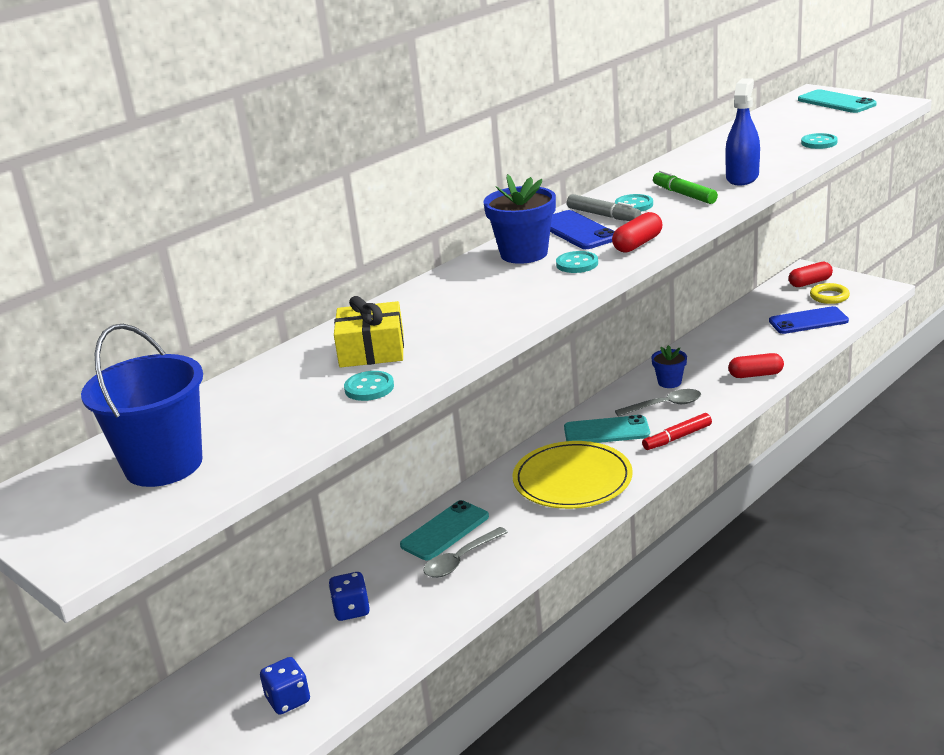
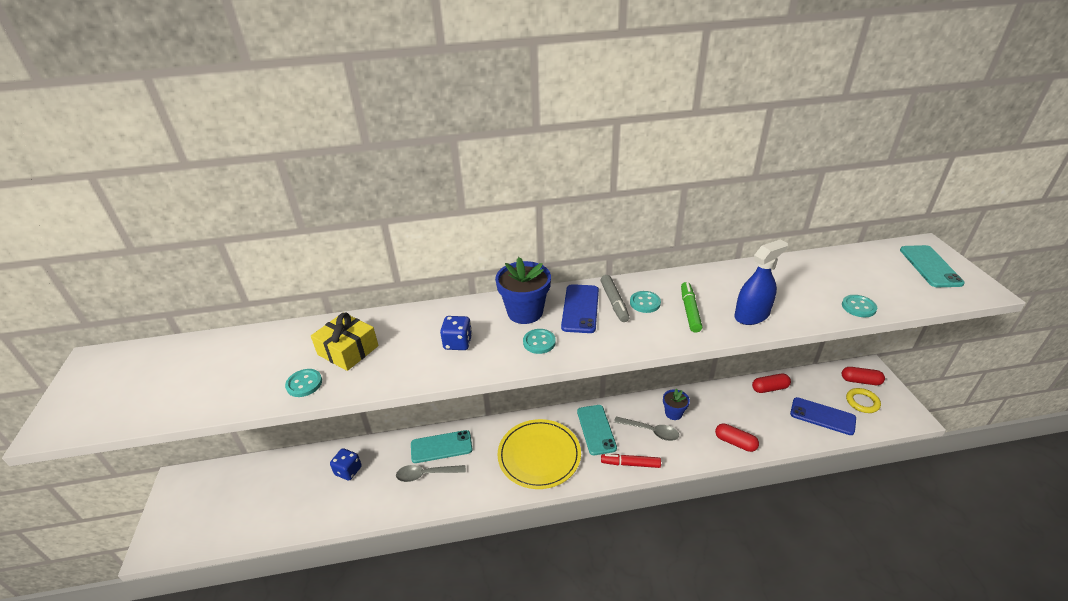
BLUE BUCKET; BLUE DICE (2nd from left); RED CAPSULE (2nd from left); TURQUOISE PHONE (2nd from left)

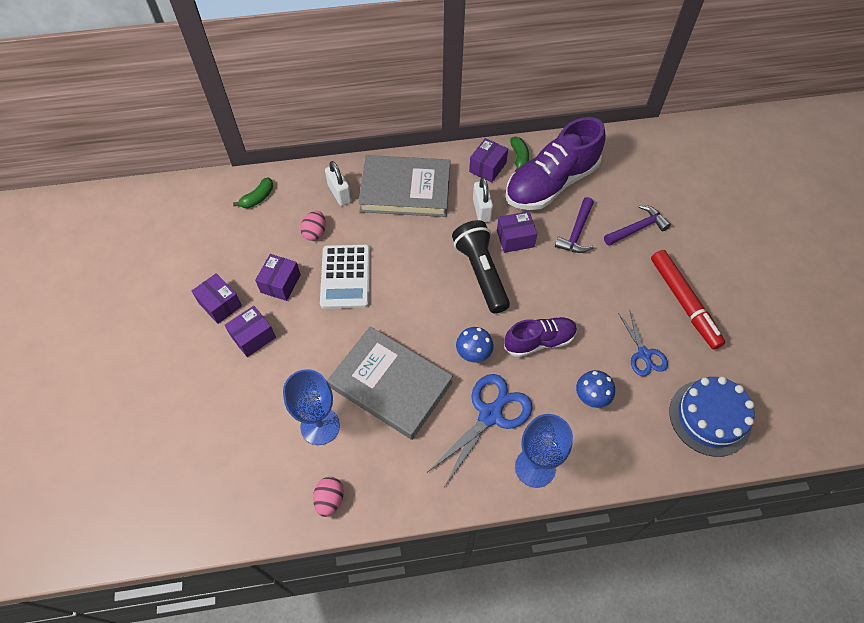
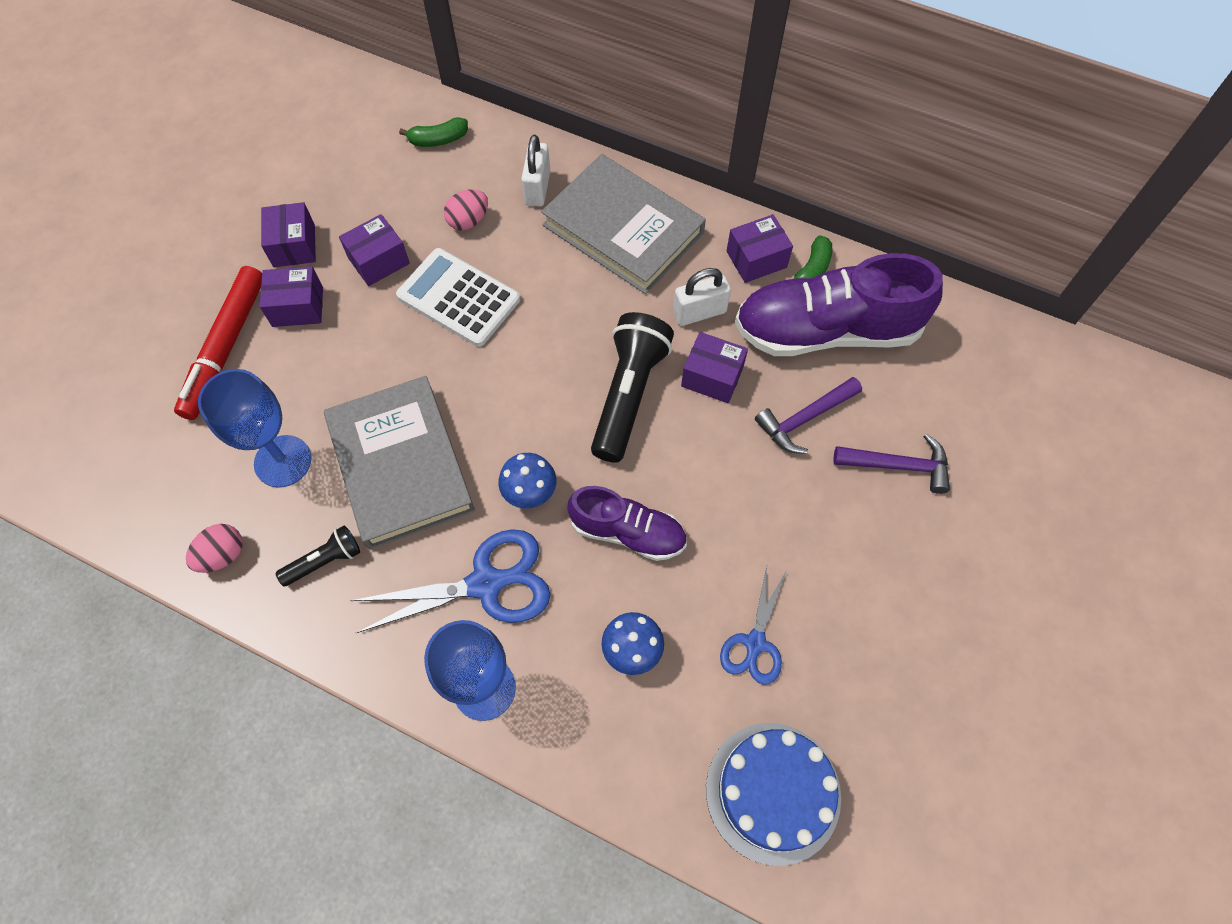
BLACK FLASHLIGHT (1st from left); RED MARKER; WHITE CALCULATOR; WHITE PADLOCK (2nd from left)

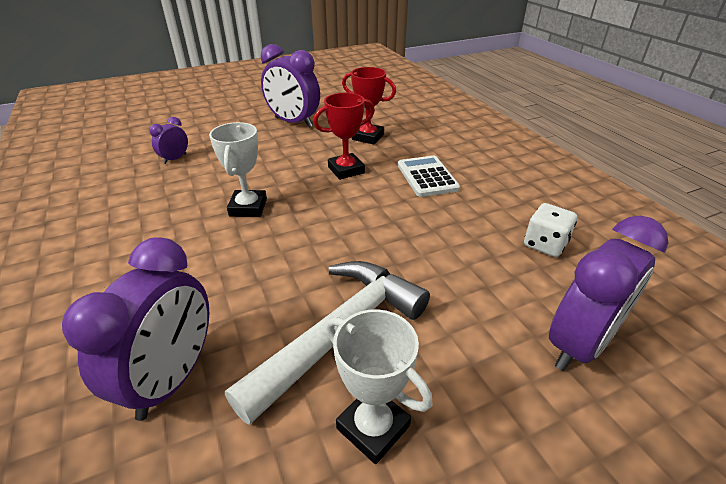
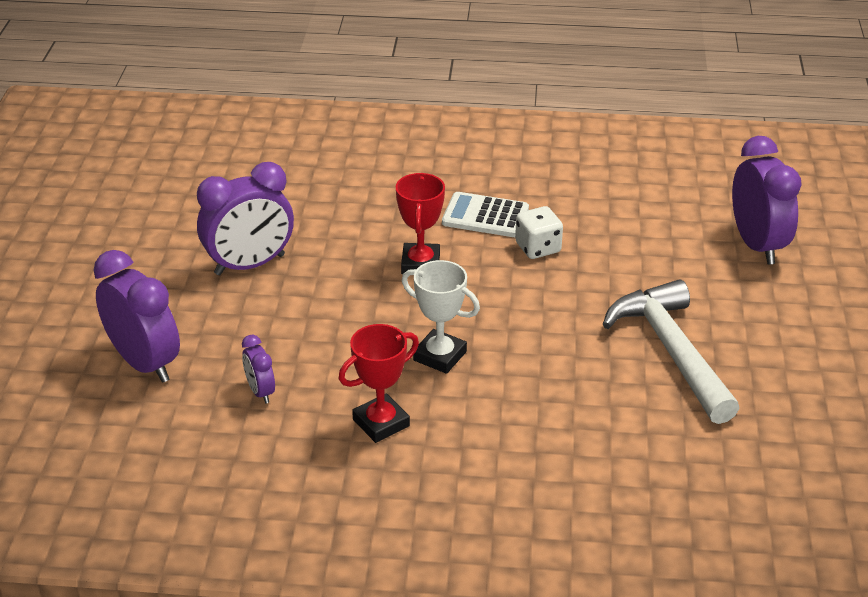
WHITE TROPHY (2nd from left in the first image); PURPLE CLOCK (1st from left); RED TROPHY (1st from left); WHITE DICE

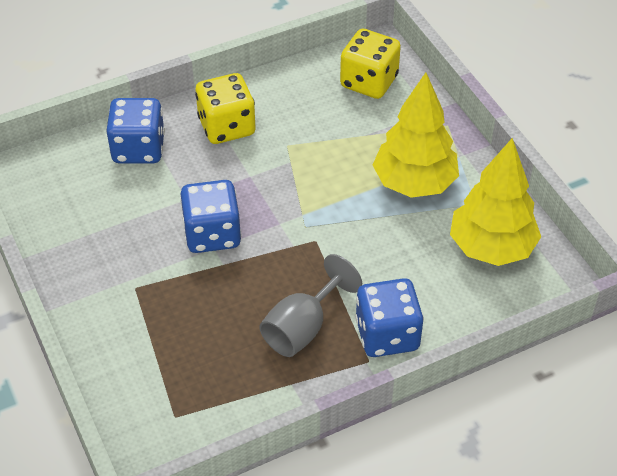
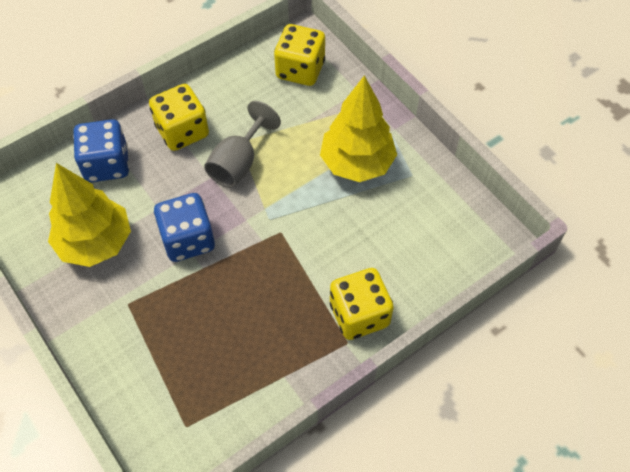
GREY GOBLET; YELLOW TREE (1st from left); YELLOW DICE (3rd from left)

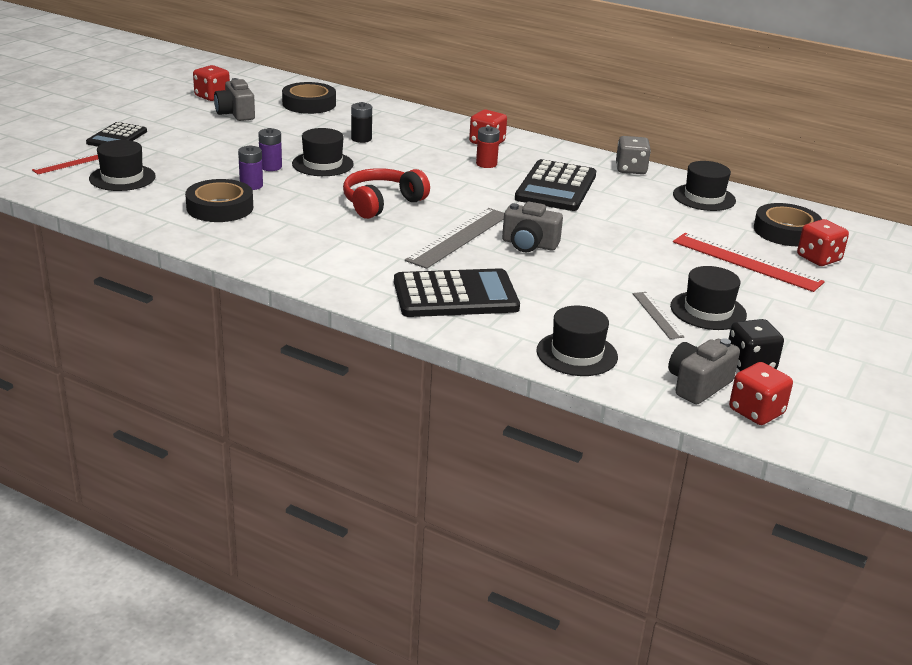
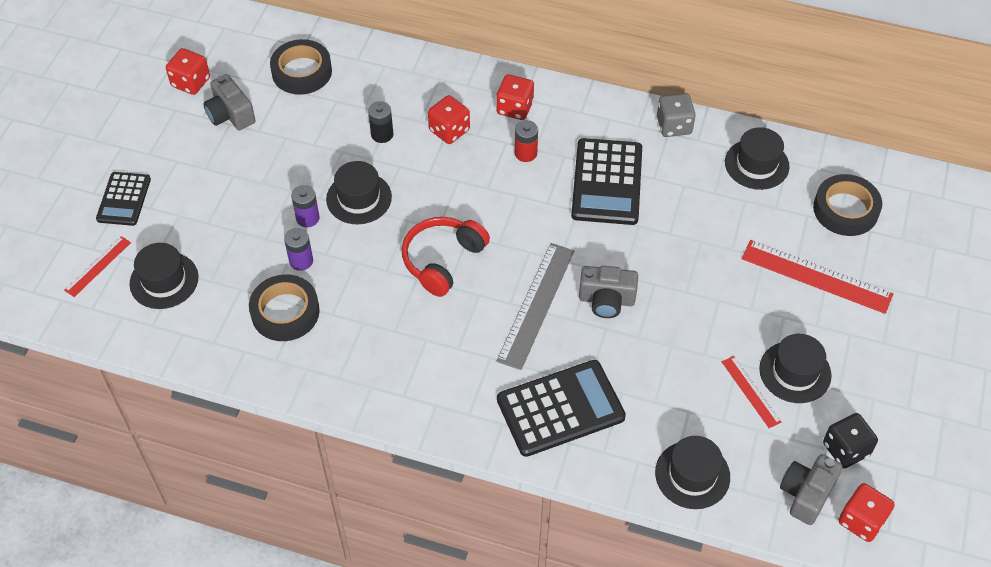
RED DICE (2nd from left); RED RULER (2nd from left)

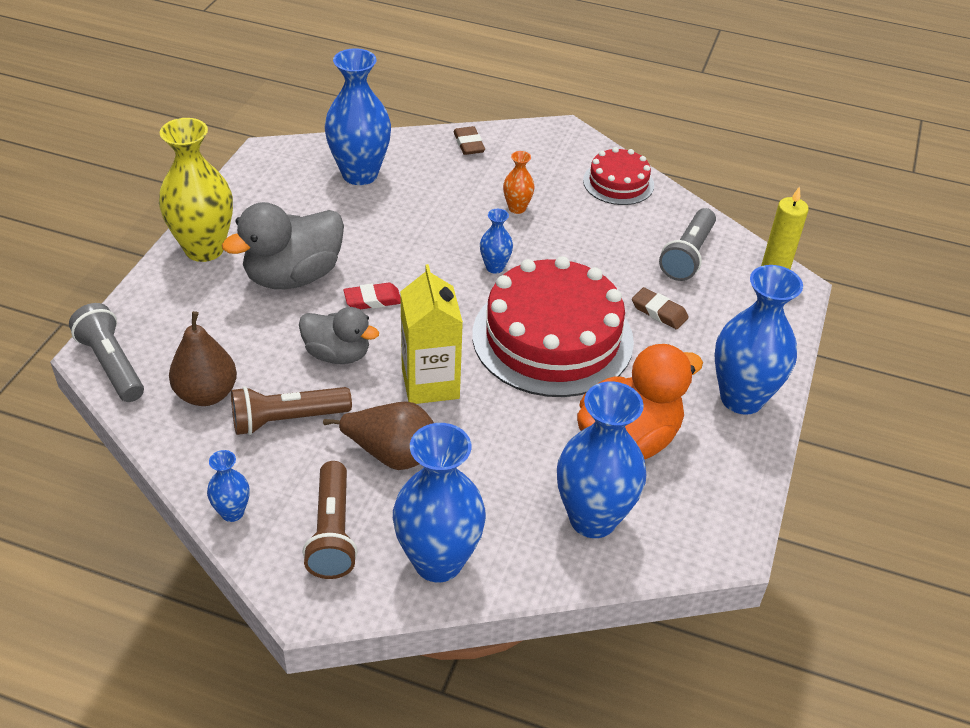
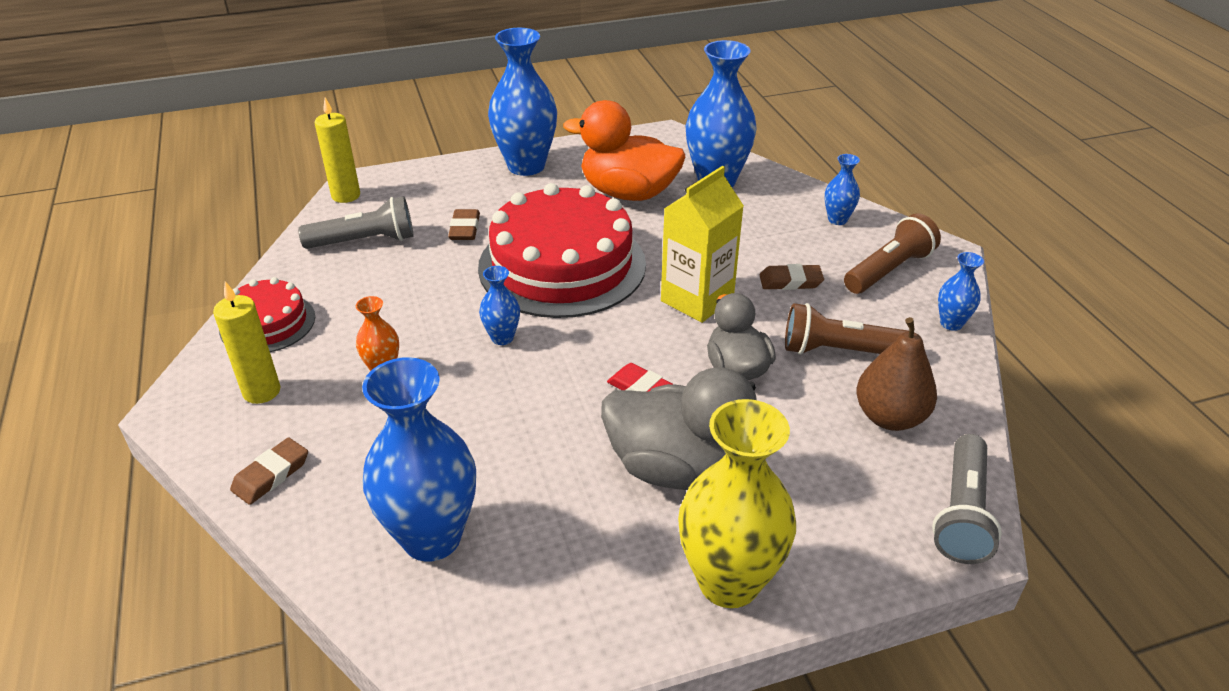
YELLOW CANDLE (1st from left); BROWN ERASER (3rd from left); BROWN FLASHLIGHT (1st from left); BLUE VASE (5th from left)

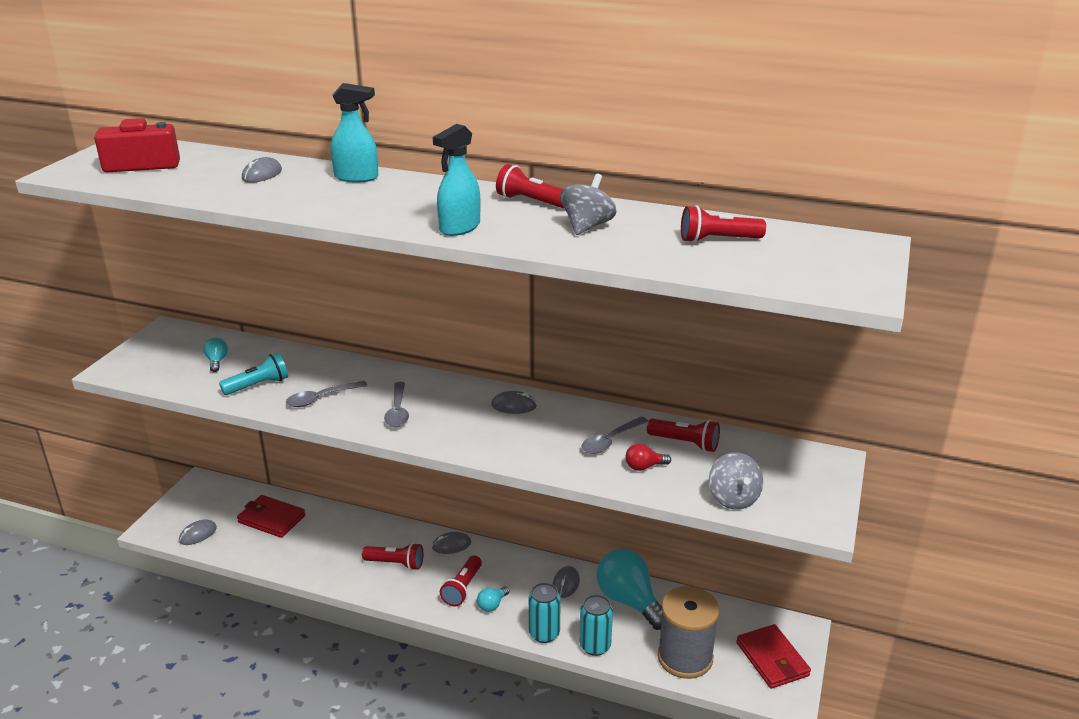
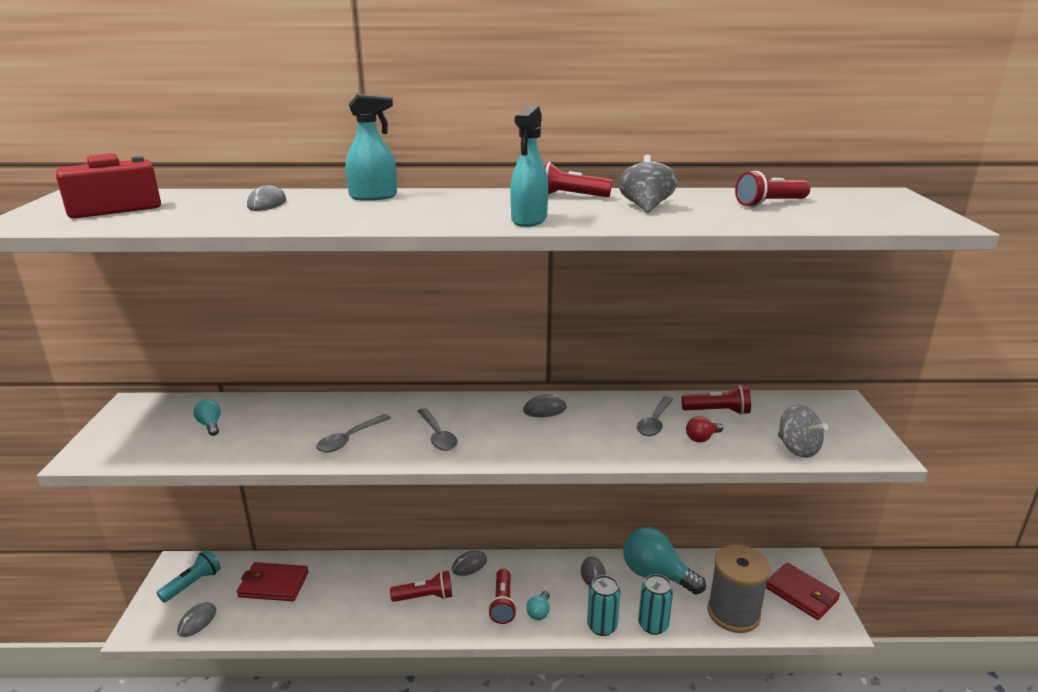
TURQUOISE FLASHLIGHT

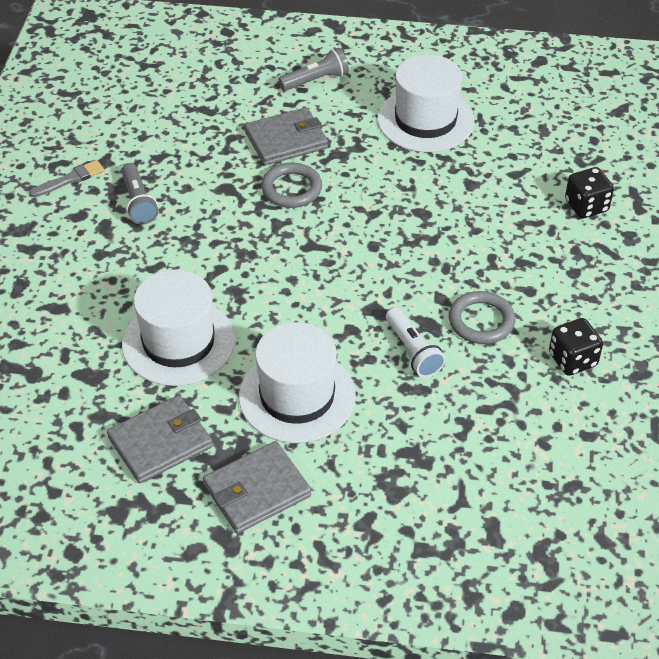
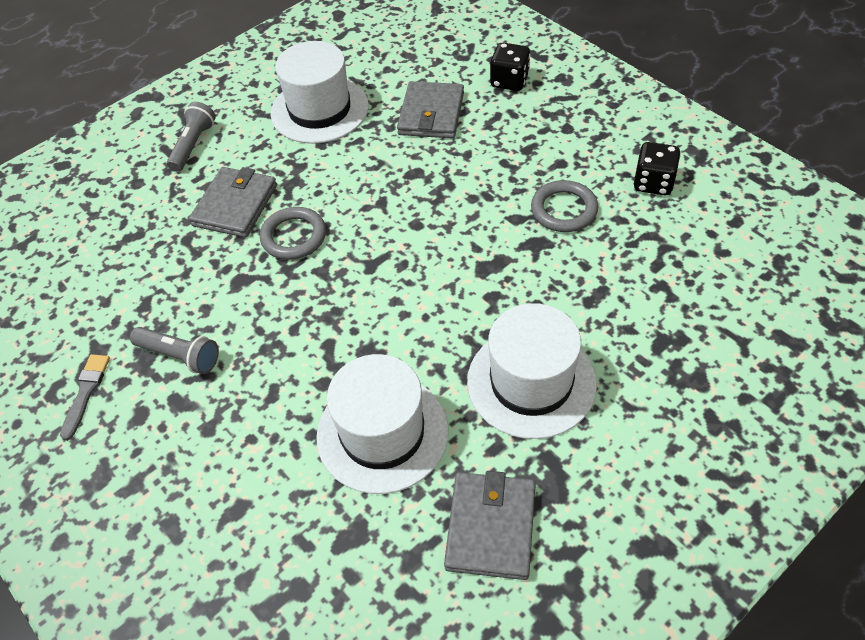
WHITE FLASHLIGHT; GREY WALLET (2nd from left)

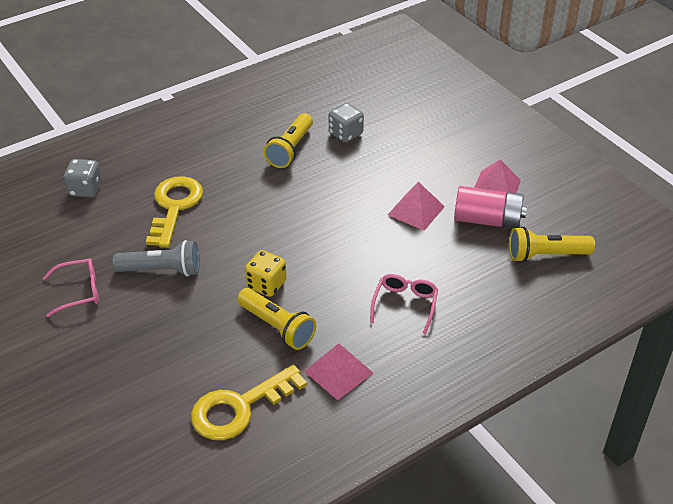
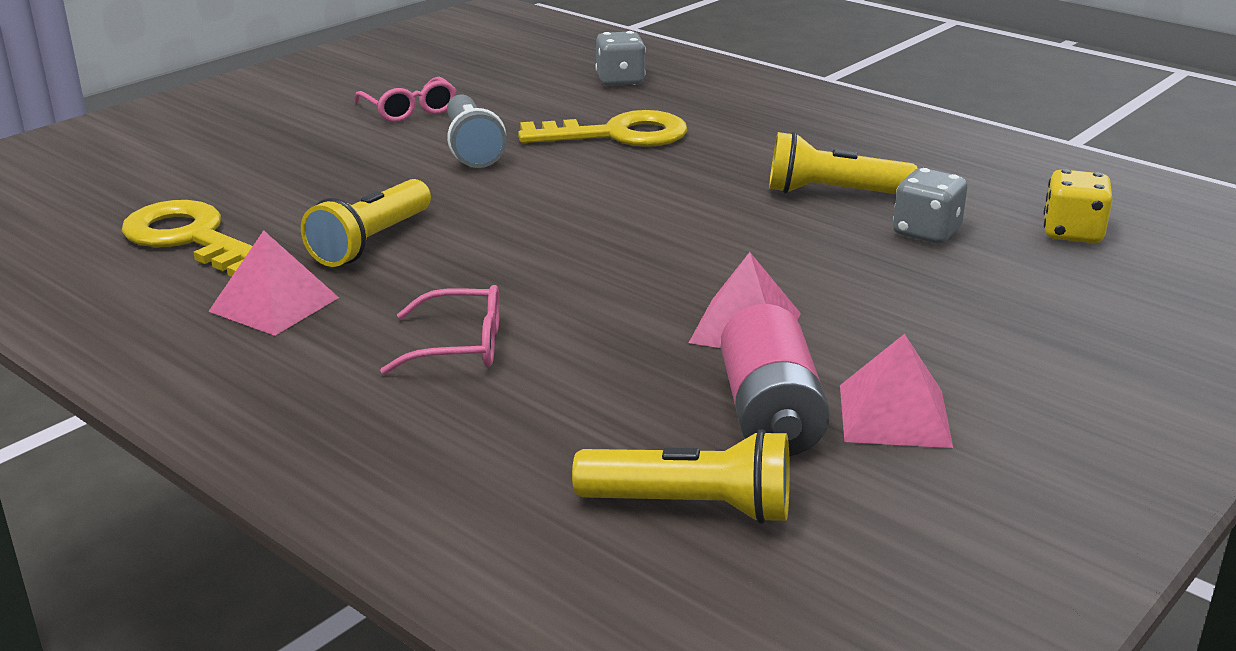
YELLOW DICE; YELLOW FLASHLIGHT (2nd from left)

